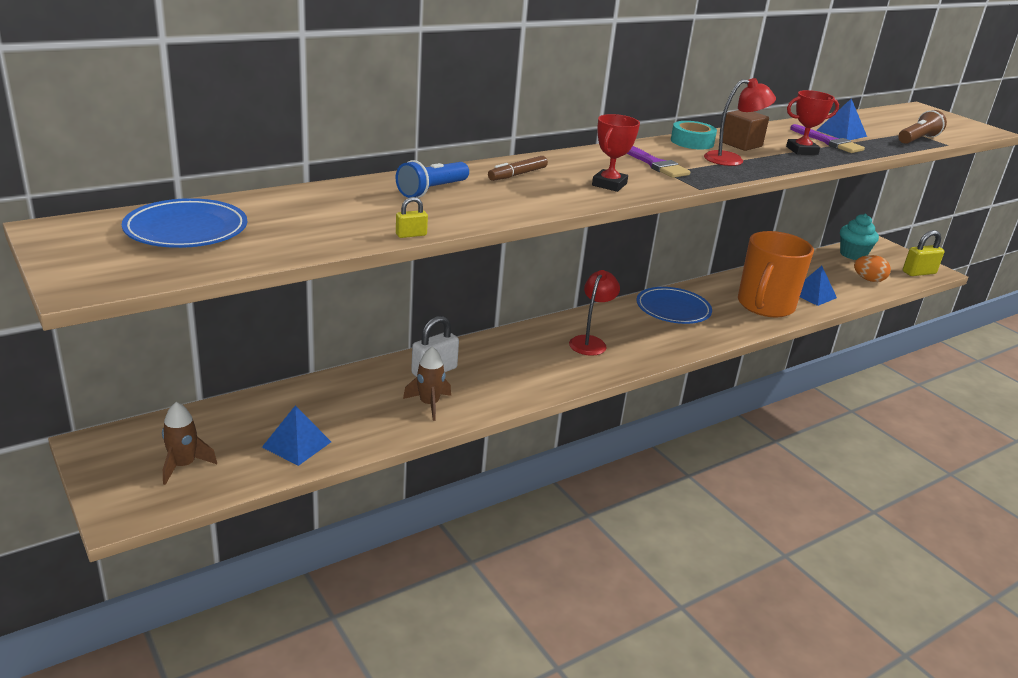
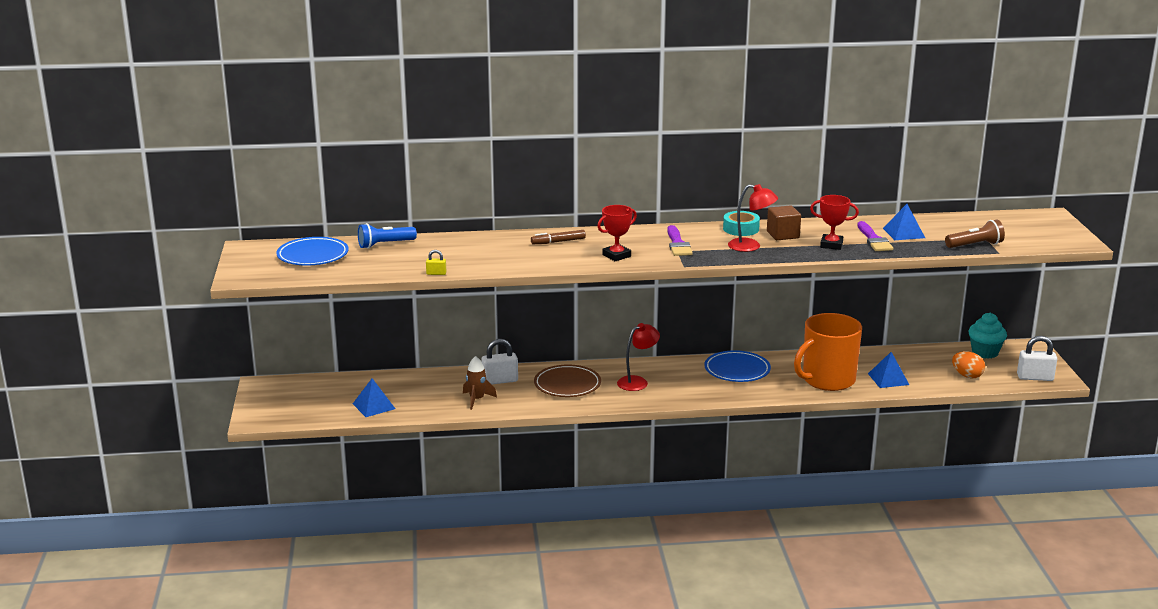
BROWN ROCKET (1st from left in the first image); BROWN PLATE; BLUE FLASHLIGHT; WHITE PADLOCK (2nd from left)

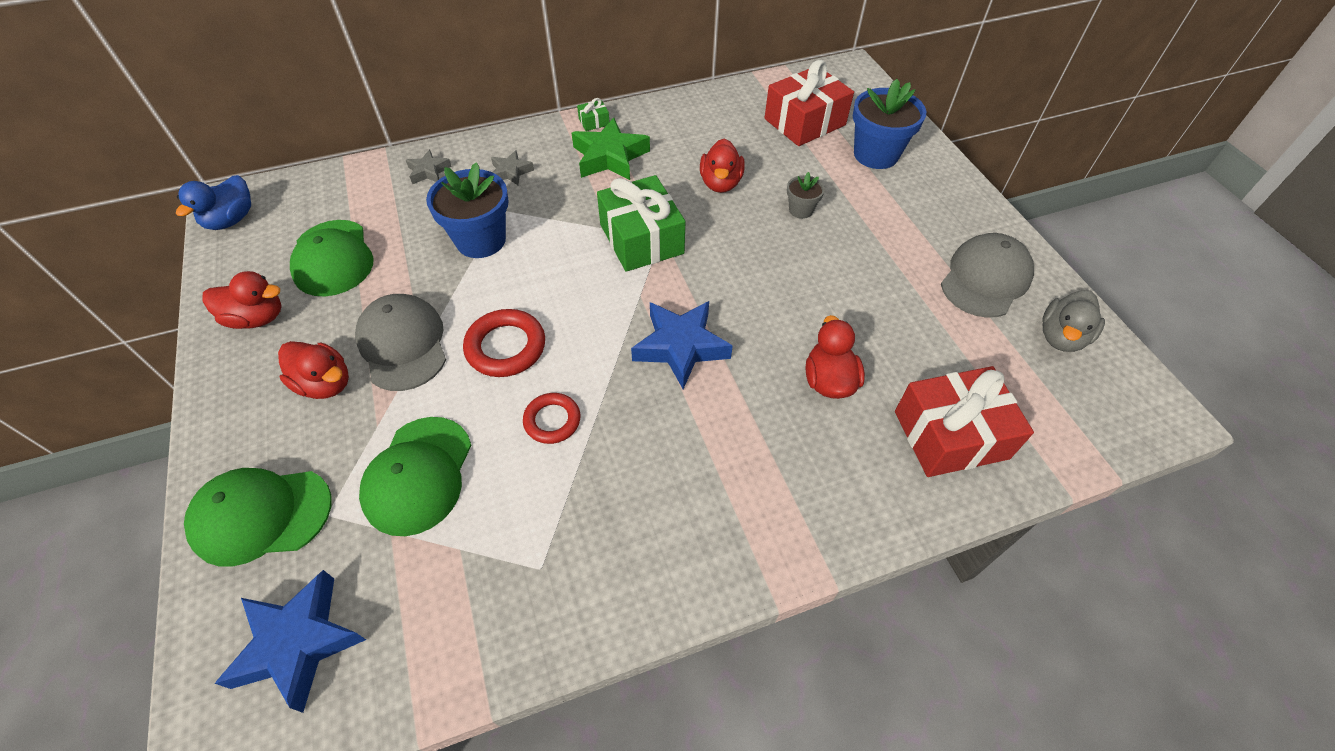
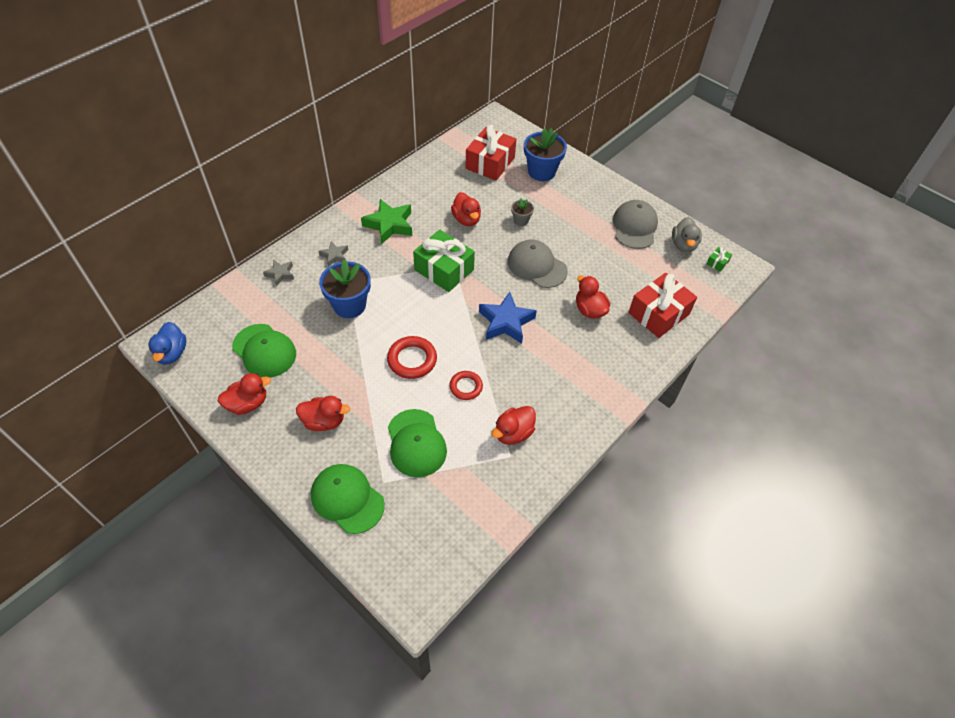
BLUE STAR (1st from left in the first image); RED DUCK (4th from left); GREY CAP (1st from left); GREEN GIFT (2nd from left); GREEN CAP (2nd from left)

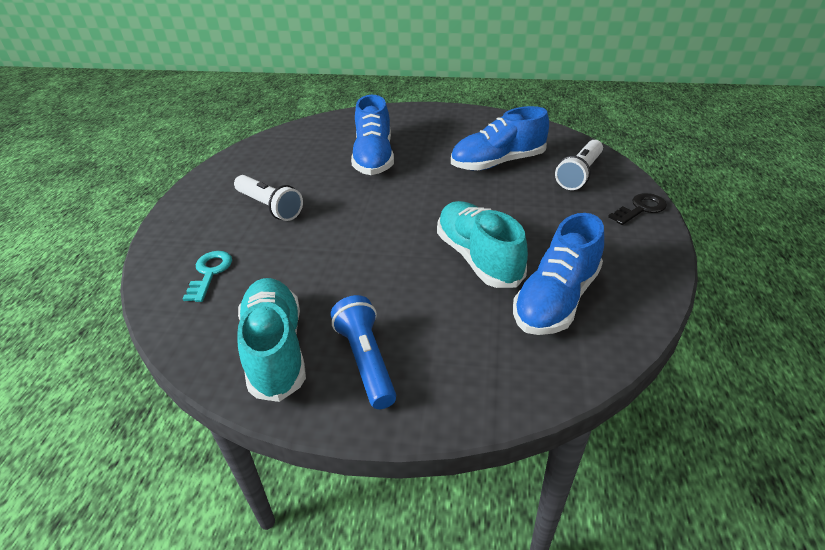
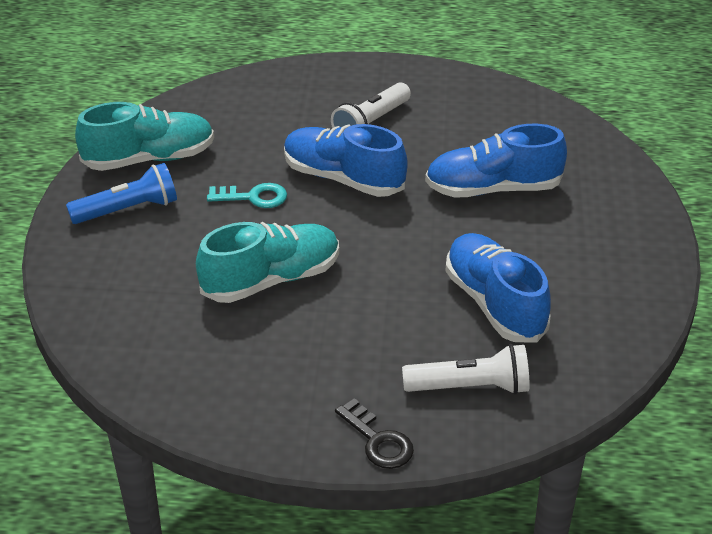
TURQUOISE KEY; BLUE SHOE (1st from left); WHITE FLASHLIGHT (2nd from left)

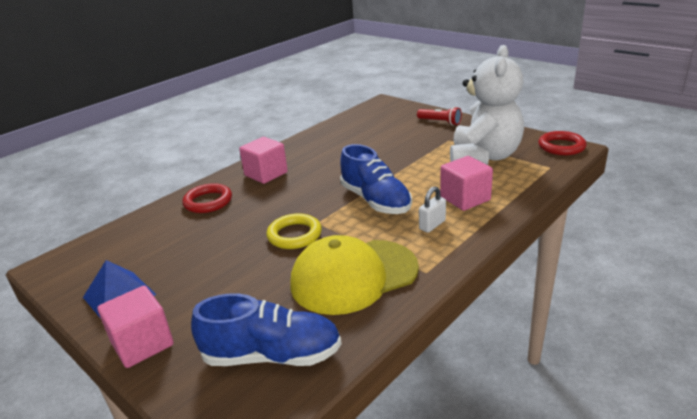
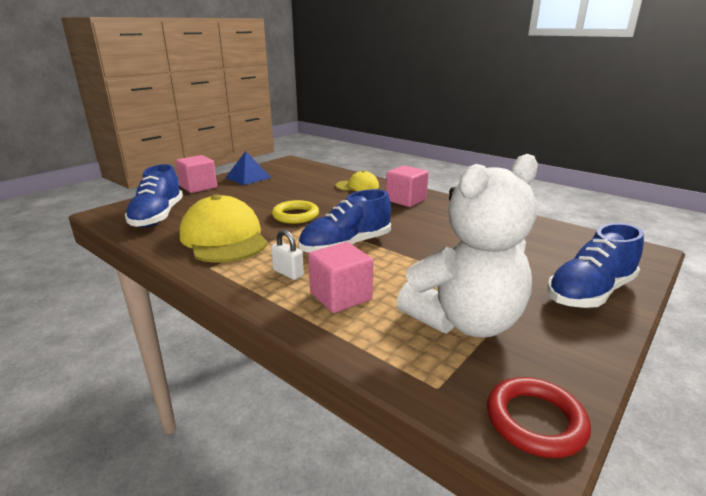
YELLOW CAP (2nd from left); BLUE SHOE (3rd from left); WHITE TEDDY BEAR

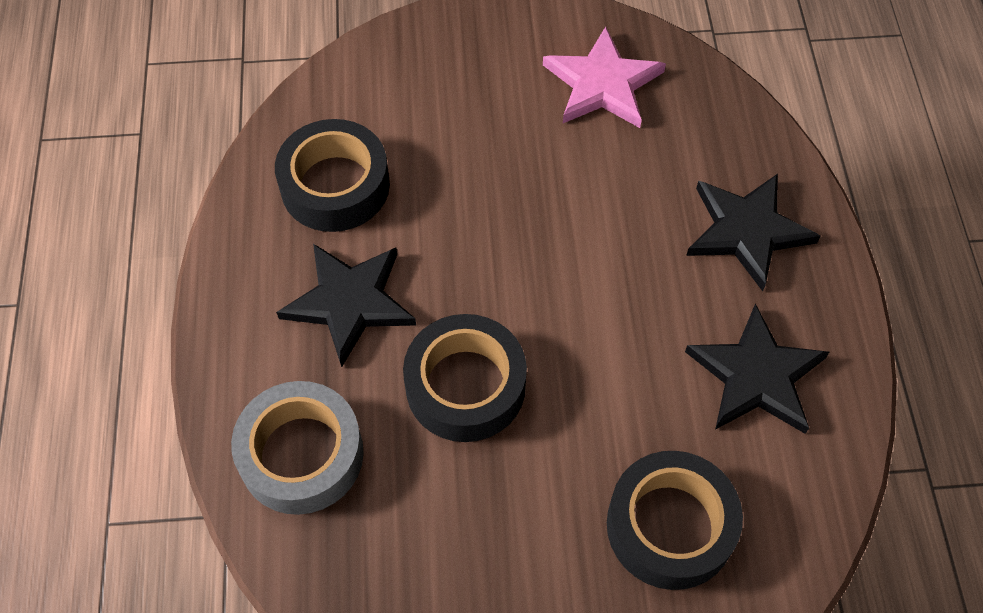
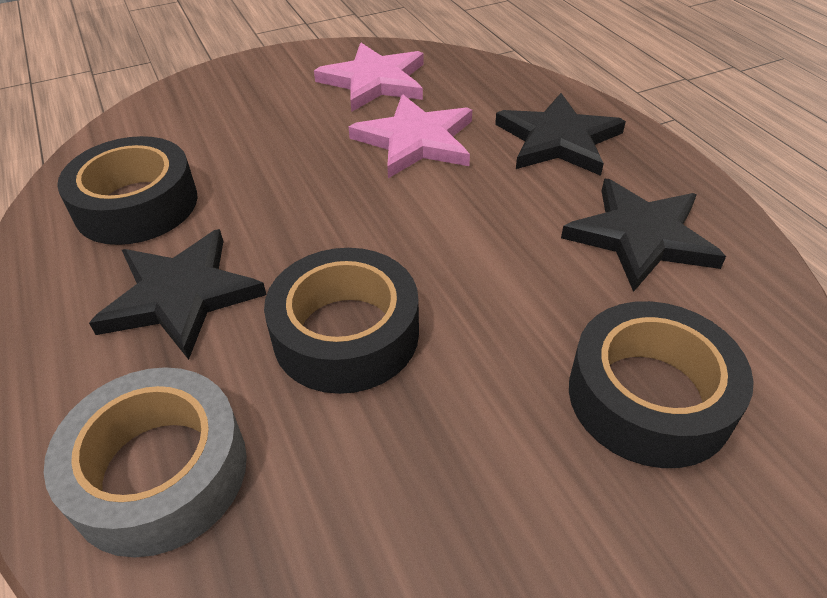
PINK STAR (2nd from left)

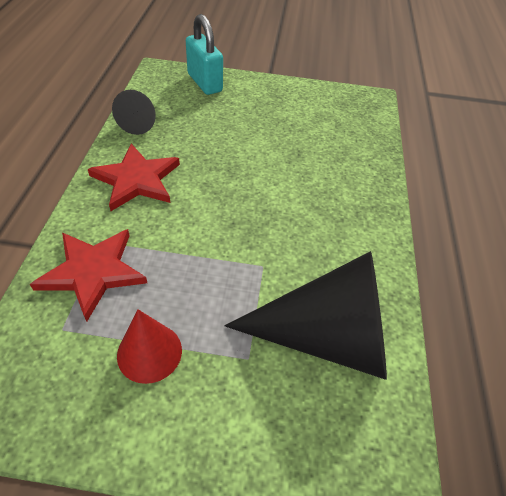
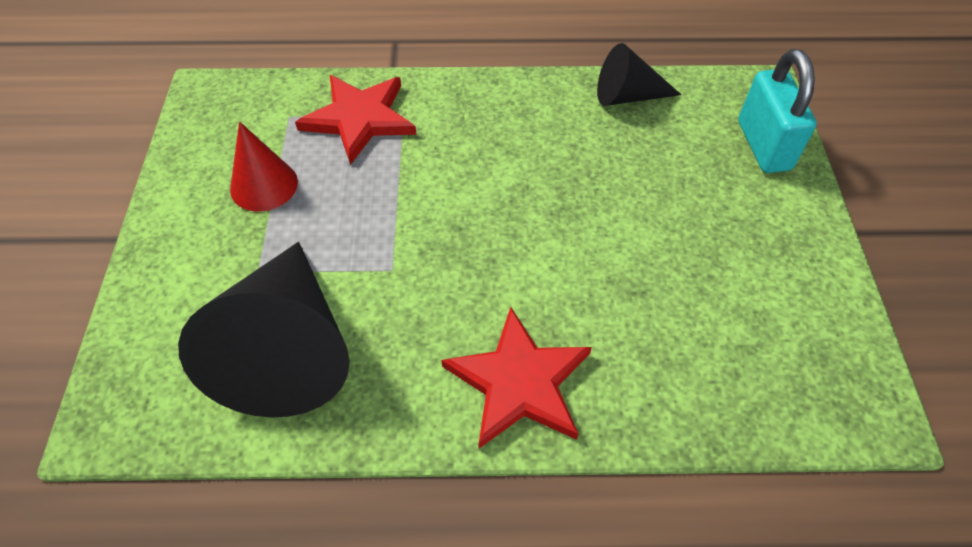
RED STAR (2nd from left); TURQUOISE PADLOCK

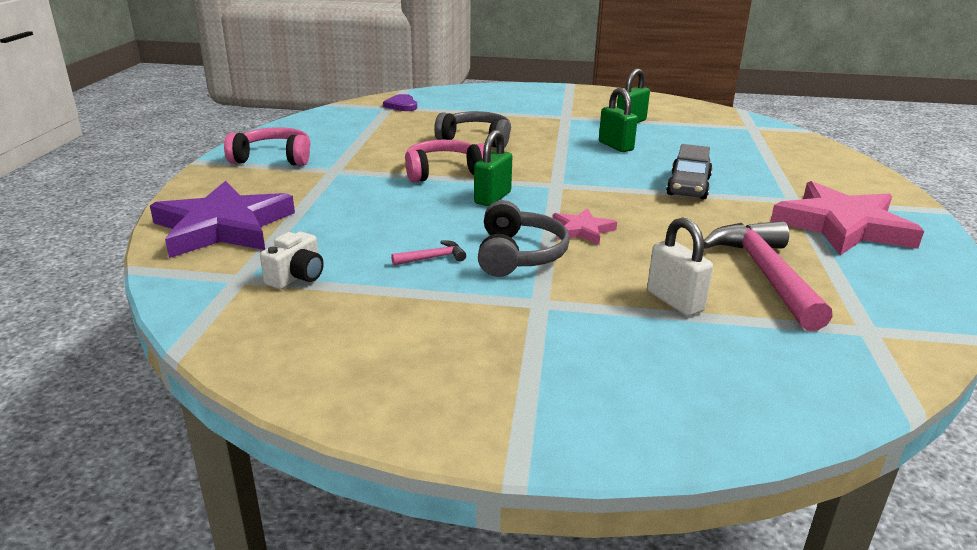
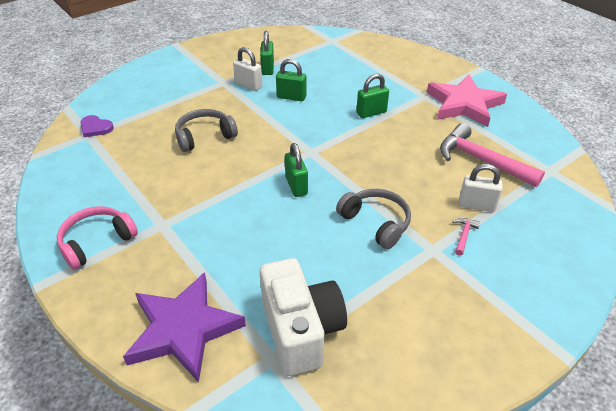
PINK HEADPHONES (2nd from left in the first image); PINK STAR (1st from left in the first image); WHITE PADLOCK (1st from left); PINK HAMMER (1st from left); GREEN PADLOCK (4th from left); WHITE CAMERA

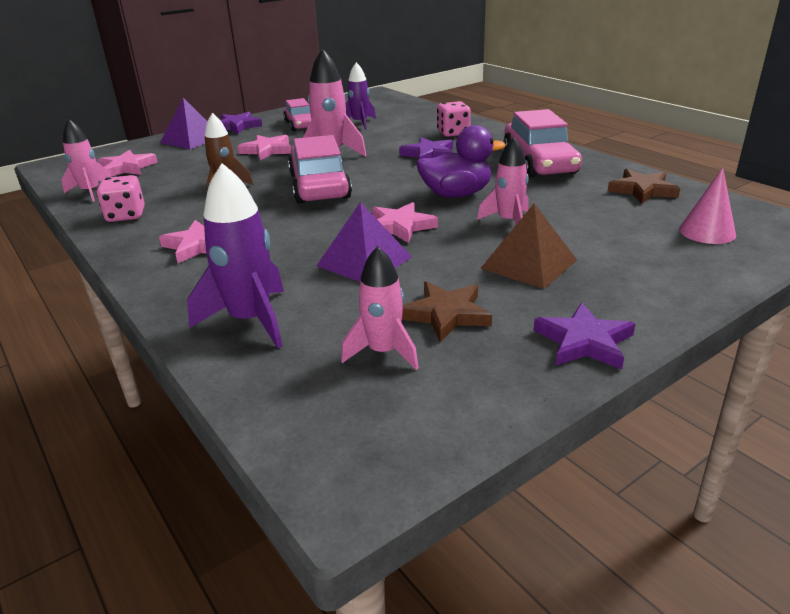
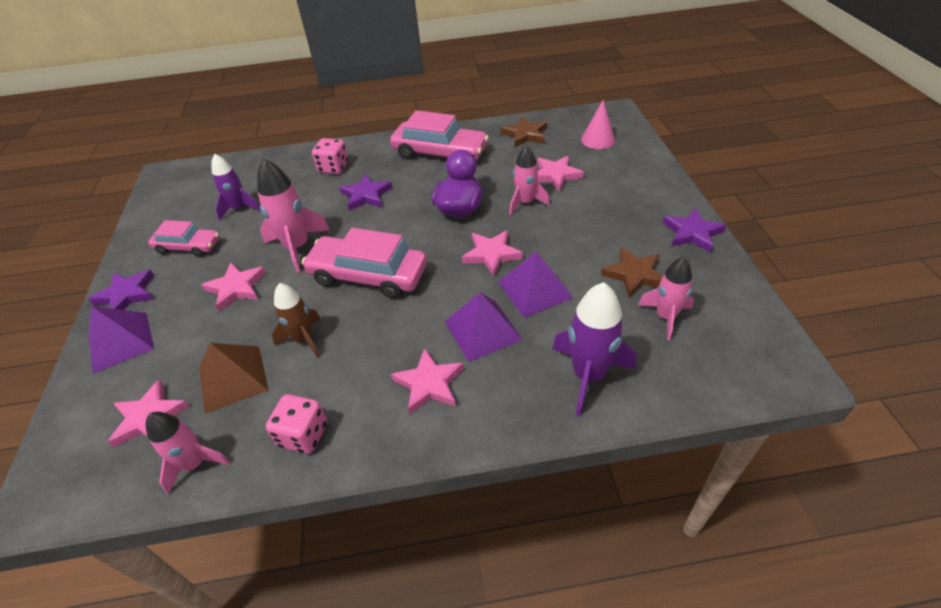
PURPLE PYRAMID (2nd from left); PINK STAR (5th from left); BROWN PYRAMID

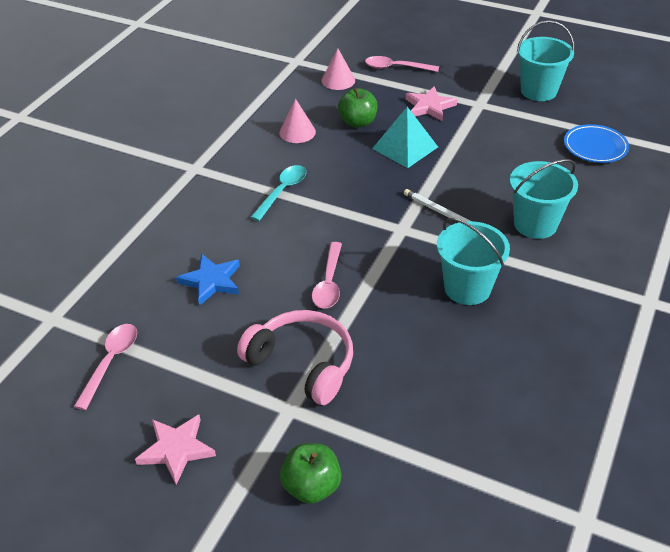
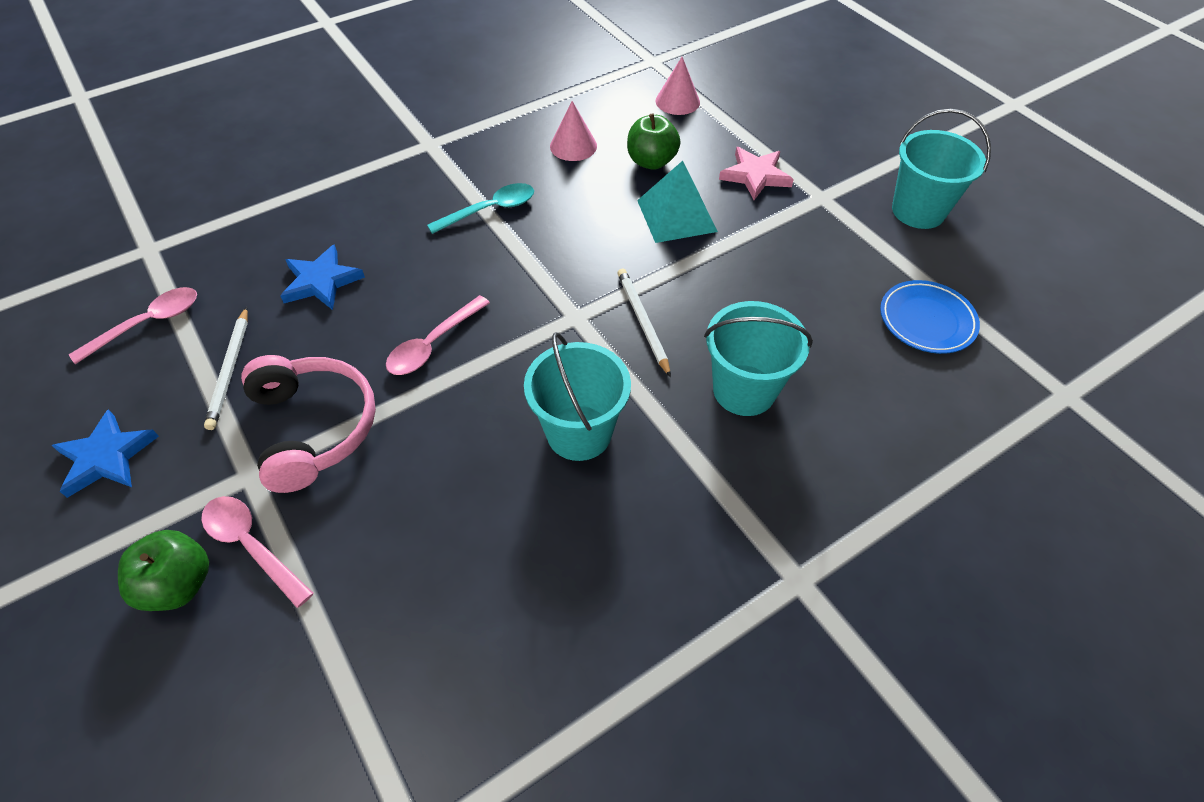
WHITE PENCIL (1st from left); PINK SPOON (2nd from left); BLUE STAR (1st from left)

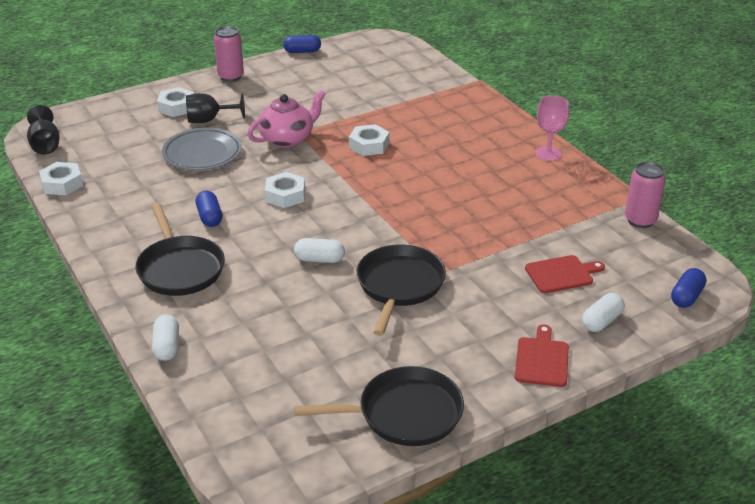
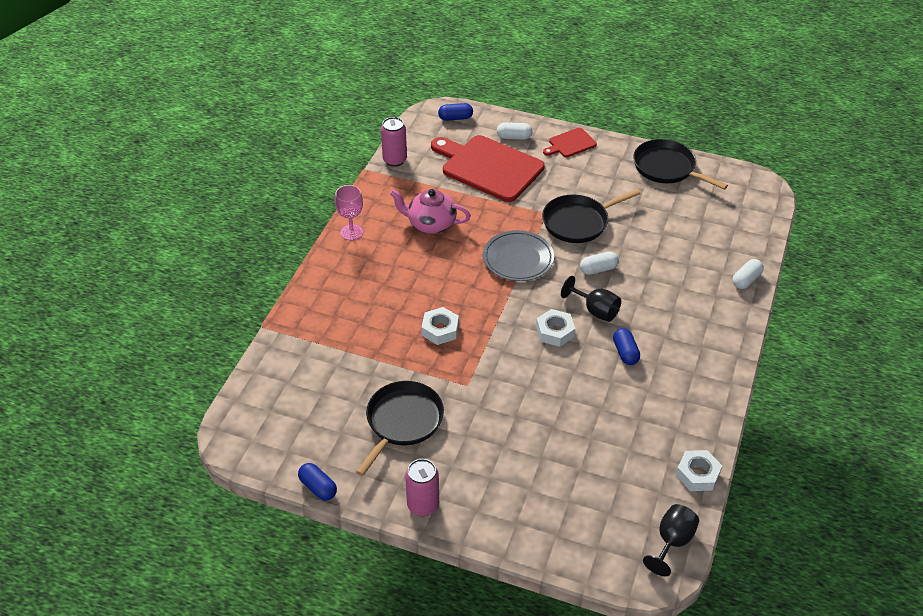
WHITE NUT (2nd from left in the first image); BLACK PAN (1st from left); GREY PLATE; BLACK GOBLET (1st from left); PINK TEAPOT; BLUE CAPSULE (3rd from left); WHITE CAPSULE (2nd from left); RED CUTTING BOARD (1st from left)

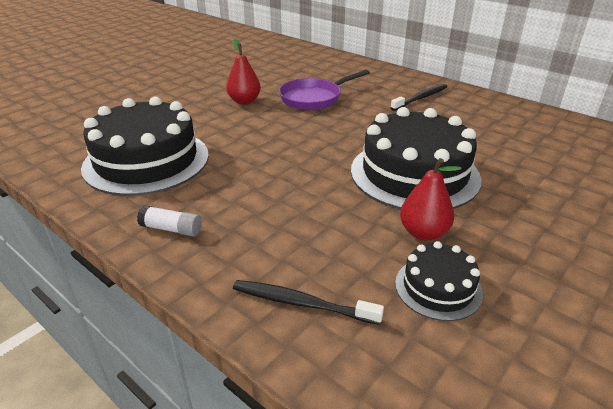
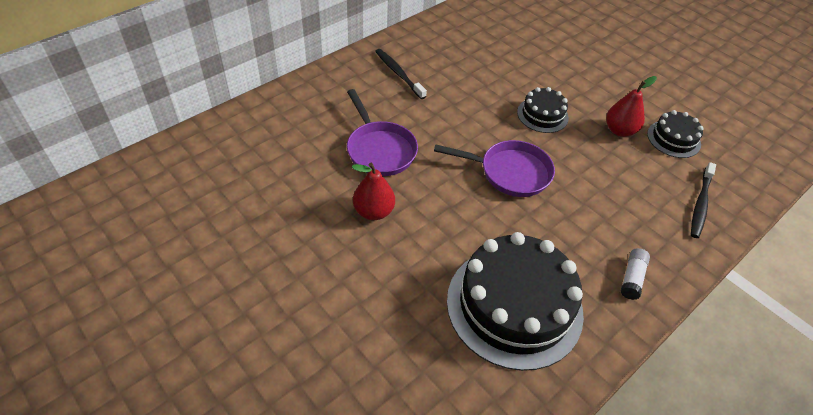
PURPLE PAN (2nd from left); BLACK CAKE (2nd from left)

